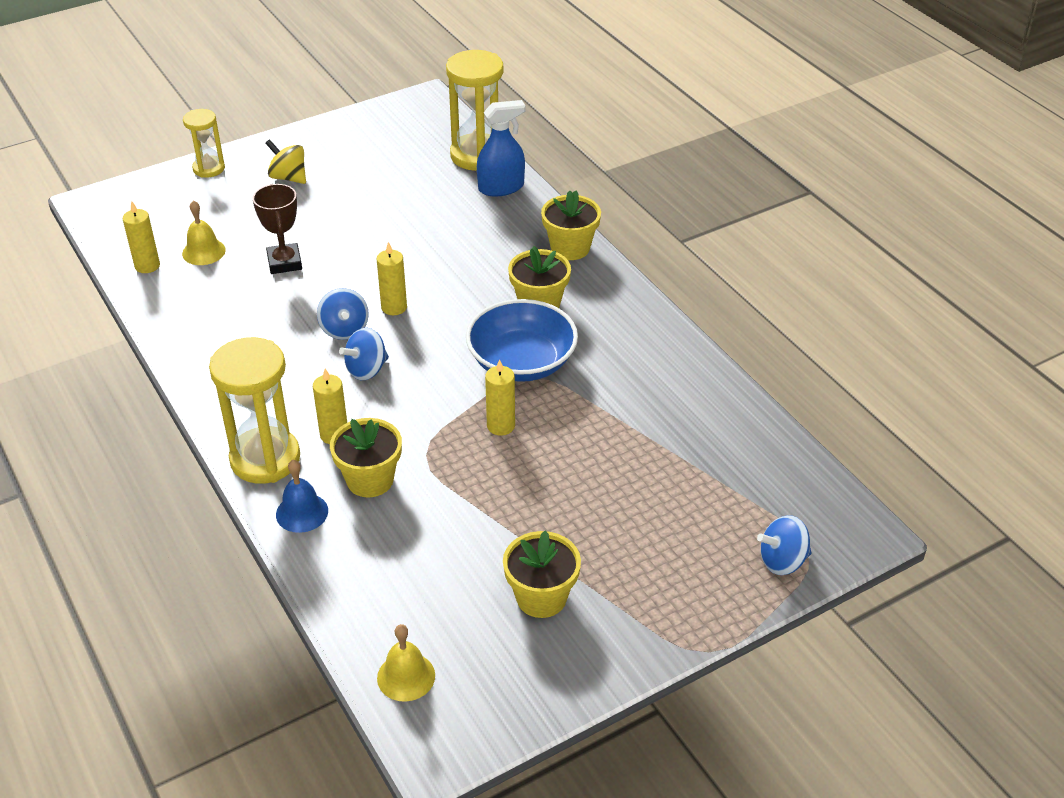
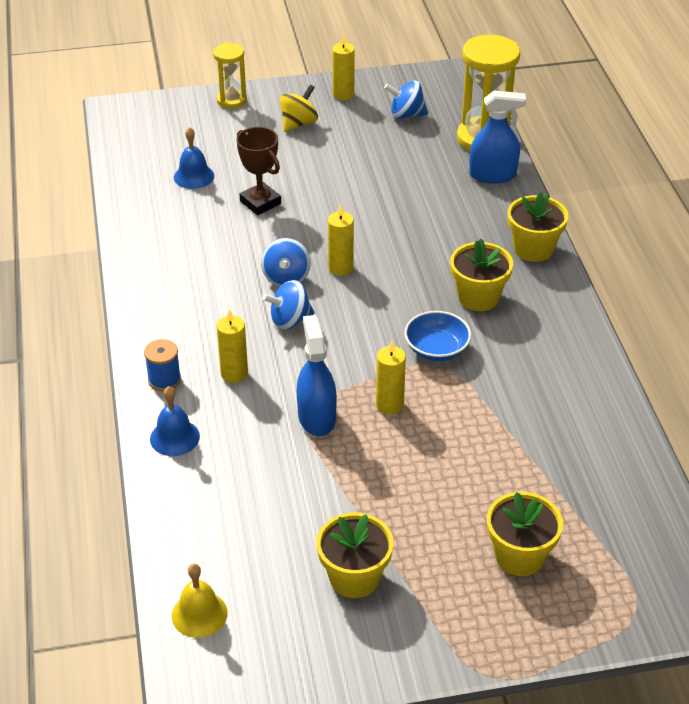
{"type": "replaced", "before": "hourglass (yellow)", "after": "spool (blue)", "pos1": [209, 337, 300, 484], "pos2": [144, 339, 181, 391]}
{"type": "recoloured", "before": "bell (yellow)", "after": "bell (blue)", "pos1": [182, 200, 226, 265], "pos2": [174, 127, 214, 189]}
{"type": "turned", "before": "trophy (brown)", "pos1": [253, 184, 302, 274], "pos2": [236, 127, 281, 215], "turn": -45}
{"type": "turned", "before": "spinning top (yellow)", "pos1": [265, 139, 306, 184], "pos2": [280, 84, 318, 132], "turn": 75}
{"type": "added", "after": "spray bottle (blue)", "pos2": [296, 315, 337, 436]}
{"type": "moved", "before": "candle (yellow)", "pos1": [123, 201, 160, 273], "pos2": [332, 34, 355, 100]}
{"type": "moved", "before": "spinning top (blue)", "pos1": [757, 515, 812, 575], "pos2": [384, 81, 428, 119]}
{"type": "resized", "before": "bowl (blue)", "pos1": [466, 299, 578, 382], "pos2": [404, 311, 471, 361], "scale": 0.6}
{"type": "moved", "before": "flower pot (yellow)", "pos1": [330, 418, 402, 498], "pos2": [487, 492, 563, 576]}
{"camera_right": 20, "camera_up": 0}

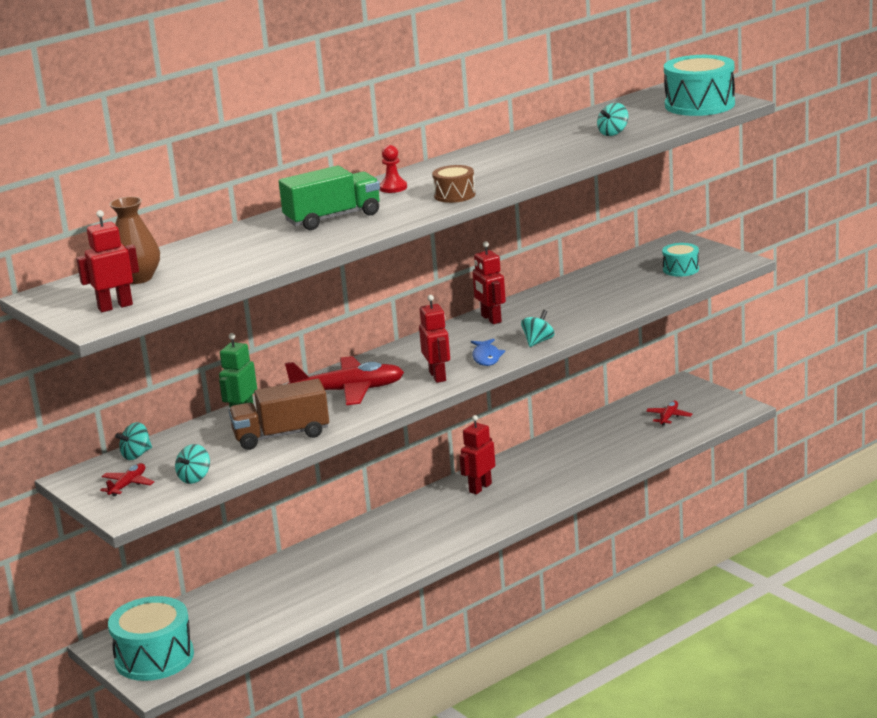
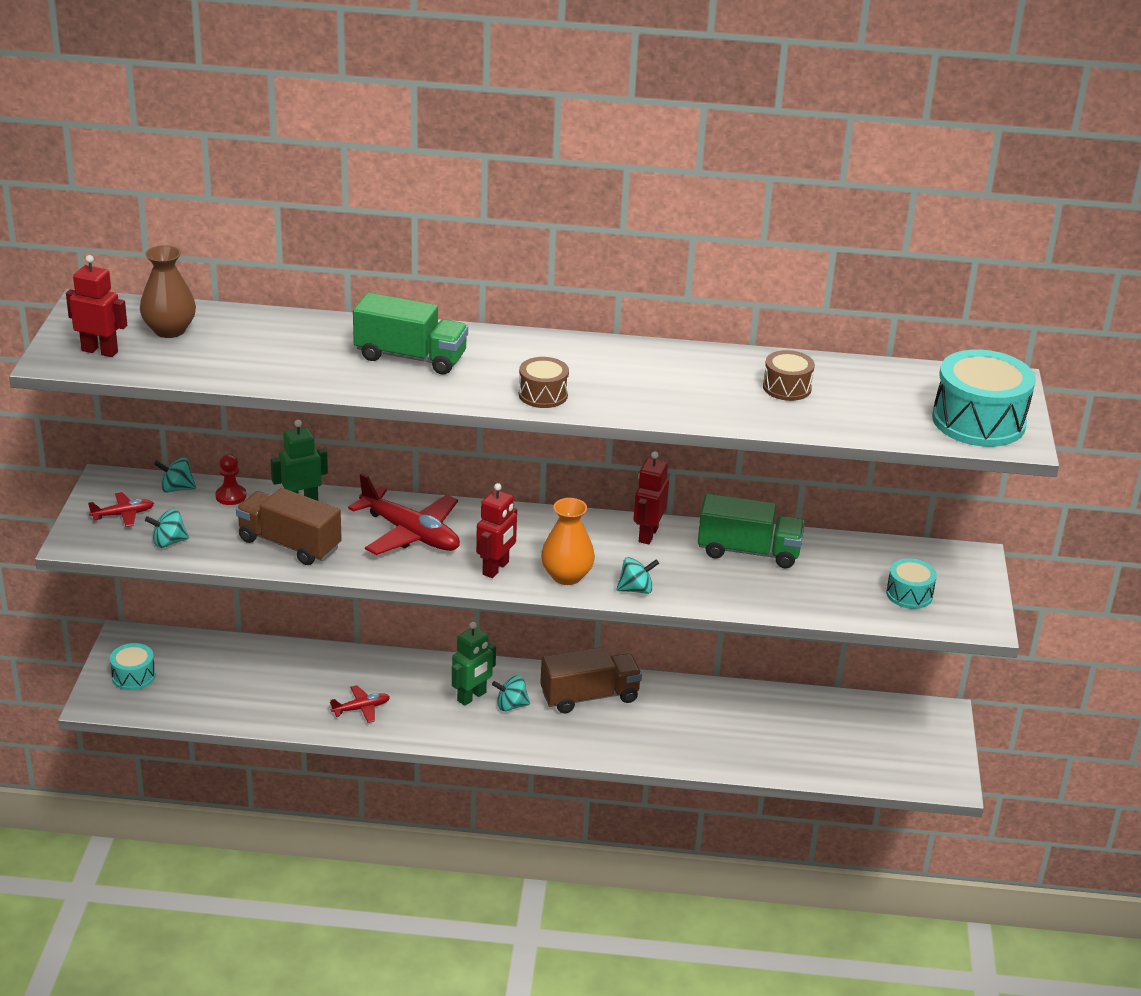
{"type": "resized", "before": "drum (turquoise)", "pos1": [108, 596, 194, 681], "pos2": [110, 643, 155, 690], "scale": 0.53}
{"type": "moved", "before": "pawn (red)", "pos1": [380, 145, 407, 193], "pos2": [215, 454, 246, 505]}
{"type": "moved", "before": "plane (red)", "pos1": [646, 400, 692, 426], "pos2": [330, 685, 390, 723]}
{"type": "added", "after": "robot (green)", "pos2": [452, 622, 496, 706]}
{"type": "moved", "before": "spinning top (turquoise)", "pos1": [597, 103, 628, 136], "pos2": [492, 676, 530, 711]}
{"type": "replaced", "before": "robot (red)", "after": "truck (brown)", "pos1": [459, 415, 495, 495], "pos2": [540, 647, 642, 713]}
{"type": "replaced", "before": "fish (blue)", "after": "vase (orange)", "pos1": [471, 339, 505, 366], "pos2": [541, 498, 595, 585]}
{"type": "added", "after": "truck (green)", "pos2": [698, 494, 805, 568]}
{"type": "added", "after": "drum (brown)", "pos2": [763, 350, 815, 401]}
{"camera_right": 40, "camera_up": 10}

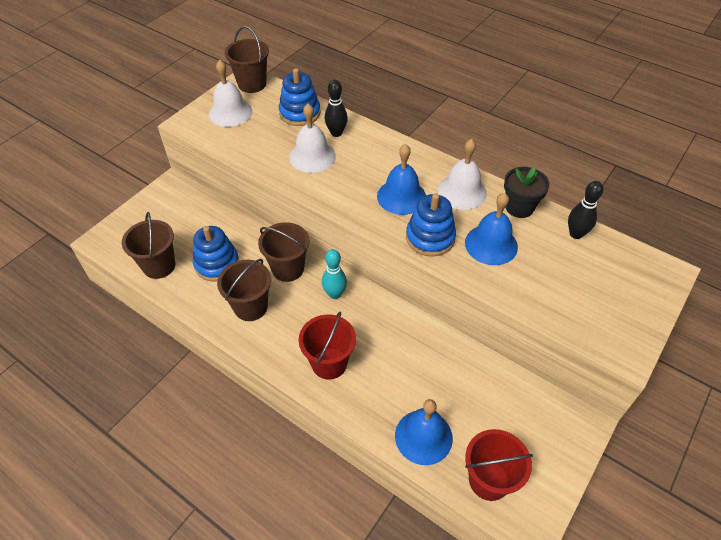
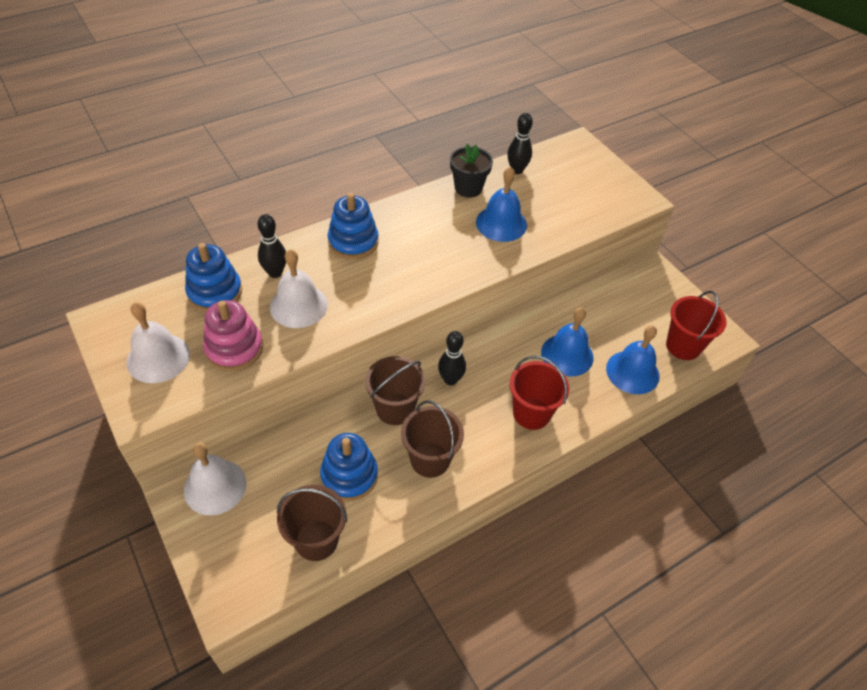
{"type": "moved", "before": "bell (white)", "pos1": [438, 139, 487, 210], "pos2": [184, 442, 247, 515]}
{"type": "added", "after": "stacking toy (pink)", "pos2": [203, 300, 263, 371]}
{"type": "moved", "before": "stacking toy (blue)", "pos1": [406, 193, 456, 257], "pos2": [328, 193, 379, 260]}
{"type": "recoloured", "before": "bowling pin (turquoise)", "after": "bowling pin (black)", "pos1": [322, 249, 347, 299], "pos2": [438, 331, 466, 386]}
{"type": "moved", "before": "bell (blue)", "pos1": [377, 144, 426, 215], "pos2": [541, 308, 593, 377]}
{"type": "removed", "before": "bucket (brown)", "pos1": [225, 26, 269, 93]}
{"camera_right": -70, "camera_up": 0}

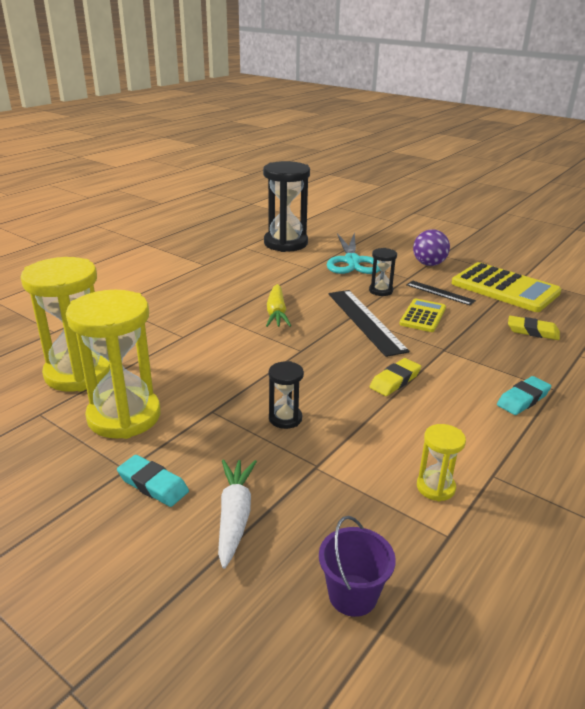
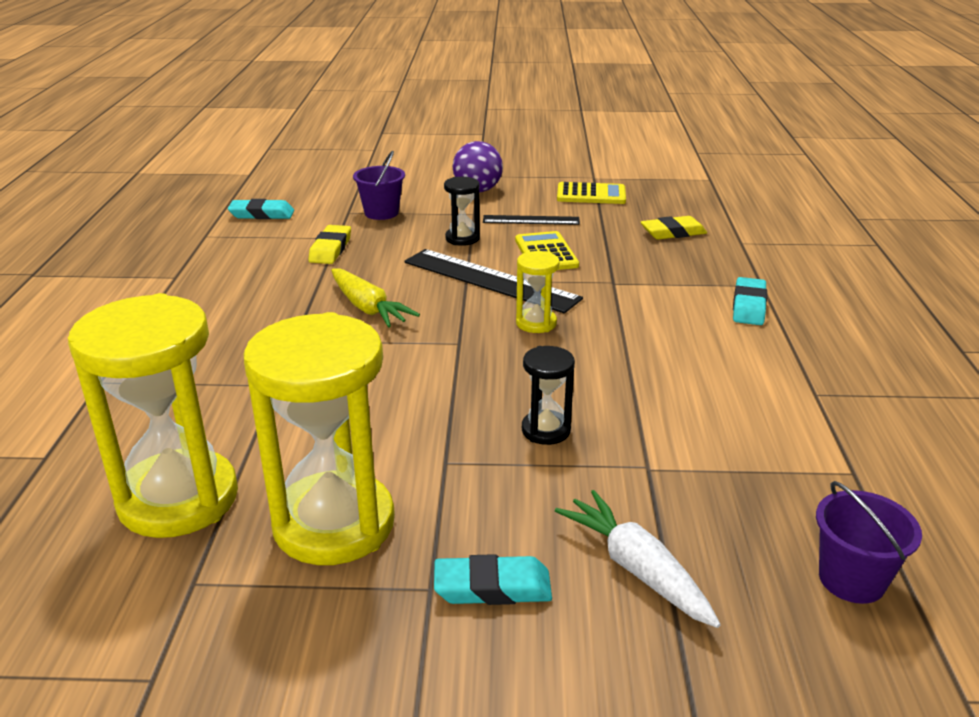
{"type": "replaced", "before": "hourglass (black)", "after": "eraser (turquoise)", "pos1": [263, 161, 310, 252], "pos2": [228, 199, 294, 219]}
{"type": "moved", "before": "eraser (yellow)", "pos1": [370, 358, 421, 396], "pos2": [308, 225, 351, 264]}
{"type": "replaced", "before": "scissors (turquoise)", "after": "bucket (purple)", "pos1": [326, 232, 380, 274], "pos2": [353, 151, 405, 220]}
{"type": "moved", "before": "hourglass (yellow)", "pos1": [417, 424, 466, 501], "pos2": [516, 251, 560, 333]}
{"type": "resized", "before": "calculator (yellow)", "pos1": [452, 262, 561, 312], "pos2": [557, 182, 626, 204], "scale": 0.56}
{"camera_right": -35, "camera_up": 0}

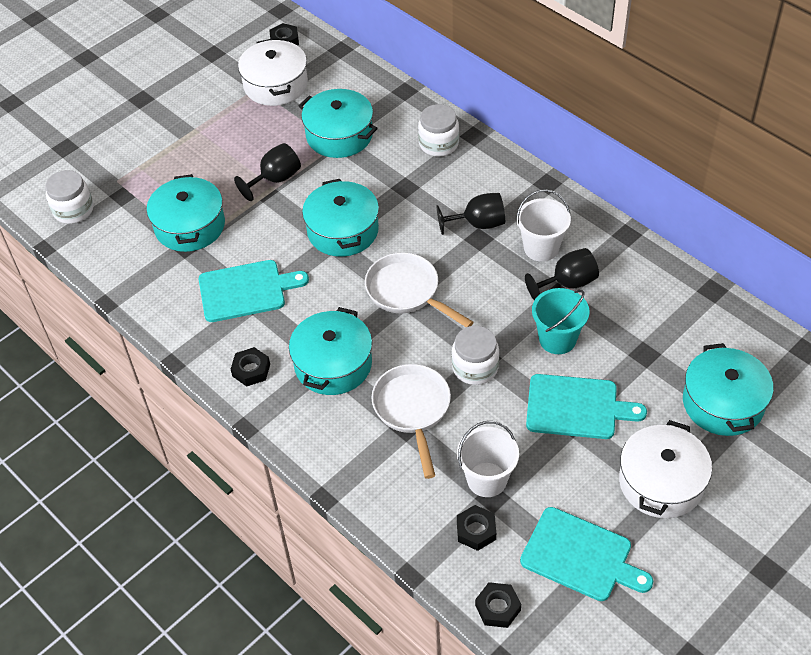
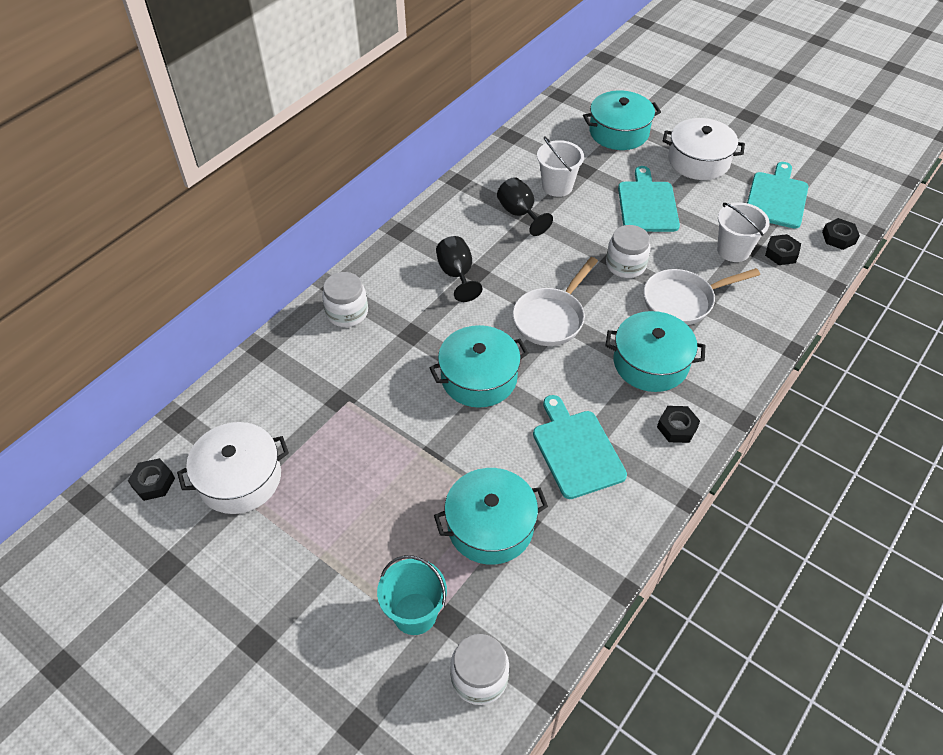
{"type": "moved", "before": "bucket (turquoise)", "pos1": [532, 288, 589, 354], "pos2": [377, 555, 447, 635]}
{"type": "moved", "before": "bucket (white)", "pos1": [516, 189, 571, 262], "pos2": [537, 136, 584, 197]}
{"type": "removed", "before": "goblet (black)", "pos1": [234, 143, 301, 201]}
{"type": "removed", "before": "pot (turquoise)", "pos1": [299, 89, 378, 158]}
{"camera_right": -100, "camera_up": 0}

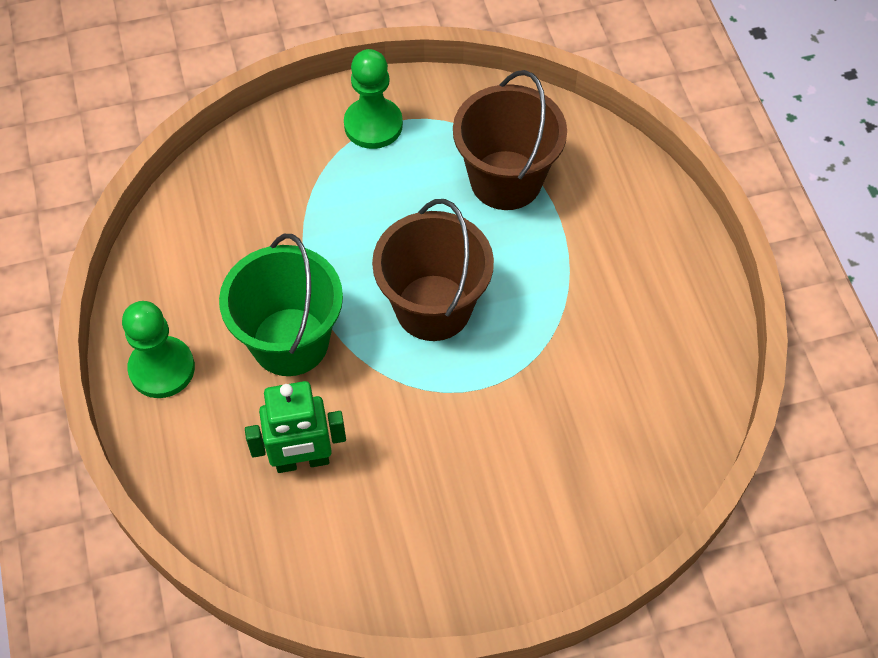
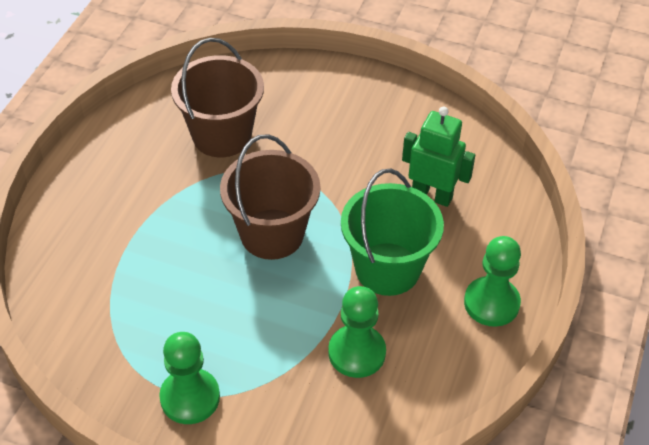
{"type": "moved", "before": "bucket (brown)", "pos1": [453, 70, 567, 210], "pos2": [171, 38, 264, 157]}
{"type": "added", "after": "pawn (green)", "pos2": [328, 286, 386, 378]}
{"camera_right": -145, "camera_up": -10}

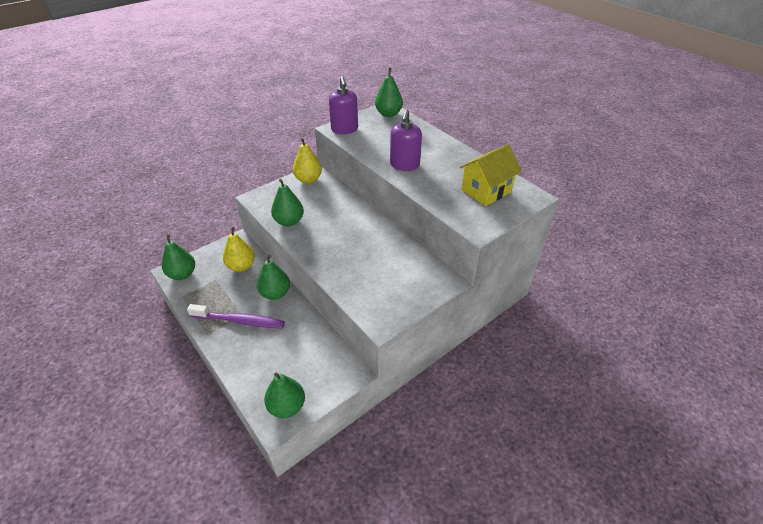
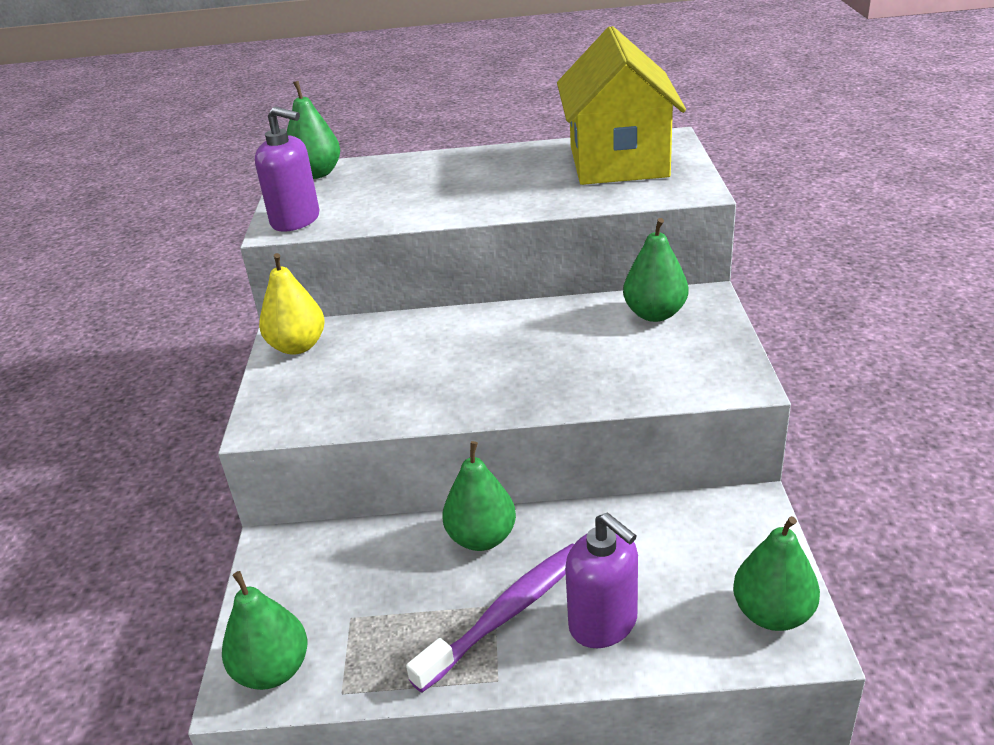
{"type": "resized", "before": "house (yellow)", "pos1": [460, 144, 522, 206], "pos2": [557, 26, 686, 185], "scale": 1.52}
{"type": "moved", "before": "soap dispenser (purple)", "pos1": [390, 110, 422, 171], "pos2": [565, 512, 638, 648]}
{"type": "moved", "before": "pear (green)", "pos1": [271, 179, 304, 226], "pos2": [623, 218, 688, 322]}
{"type": "removed", "before": "pear (yellow)", "pos1": [223, 227, 255, 272]}
{"camera_right": -50, "camera_up": -10}

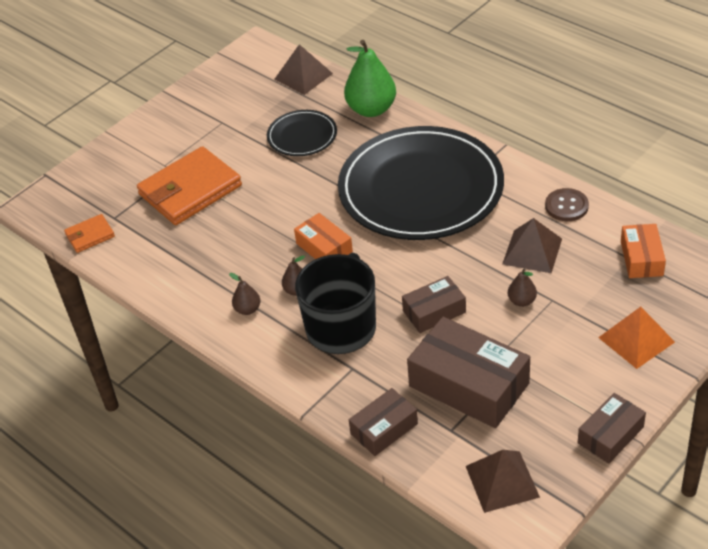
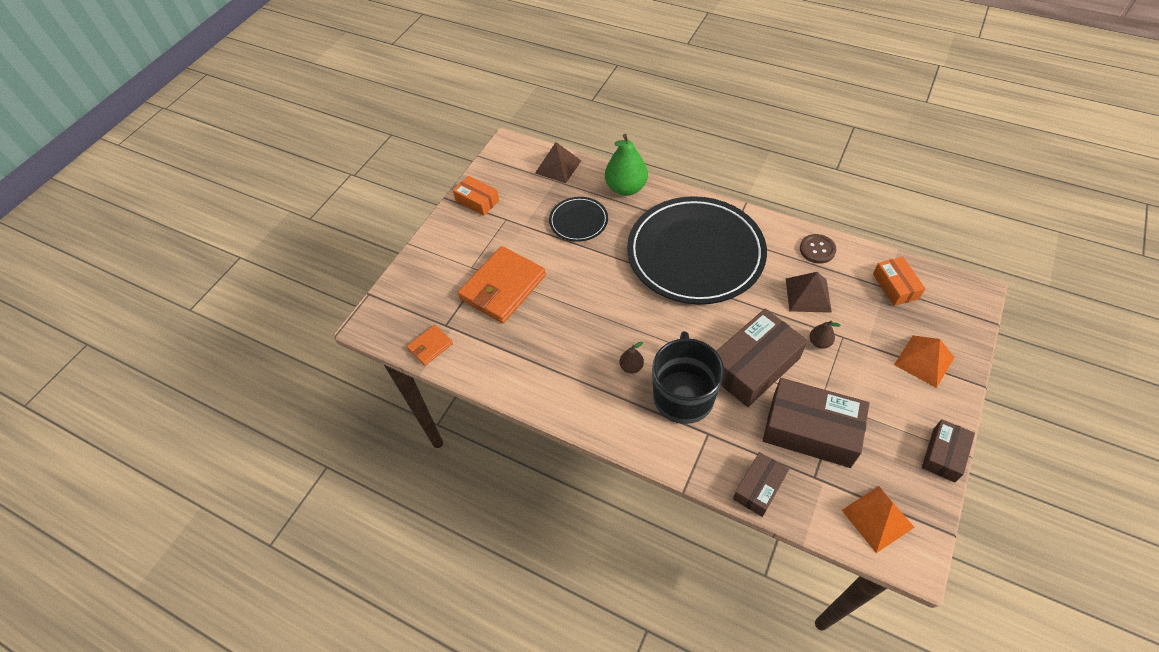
{"type": "moved", "before": "box (orange)", "pos1": [294, 213, 353, 259], "pos2": [453, 176, 499, 216]}
{"type": "resized", "before": "box (brown)", "pos1": [402, 276, 466, 333], "pos2": [716, 309, 808, 407], "scale": 1.8}
{"type": "recoloured", "before": "pyramid (brown)", "after": "pyramid (orange)", "pos1": [466, 450, 540, 513], "pos2": [842, 486, 915, 553]}
{"type": "removed", "before": "pear (brown)", "pos1": [229, 273, 260, 315]}
{"camera_right": -15, "camera_up": 10}

